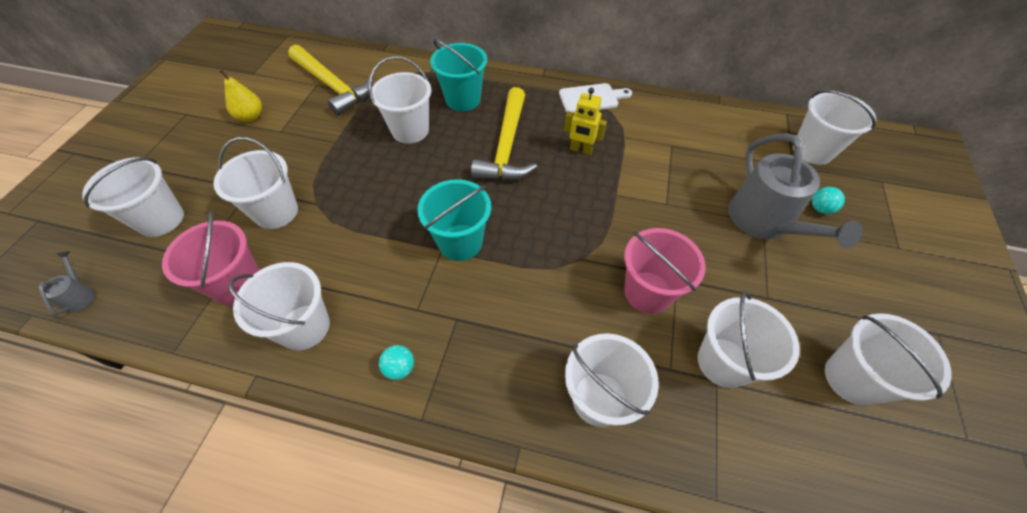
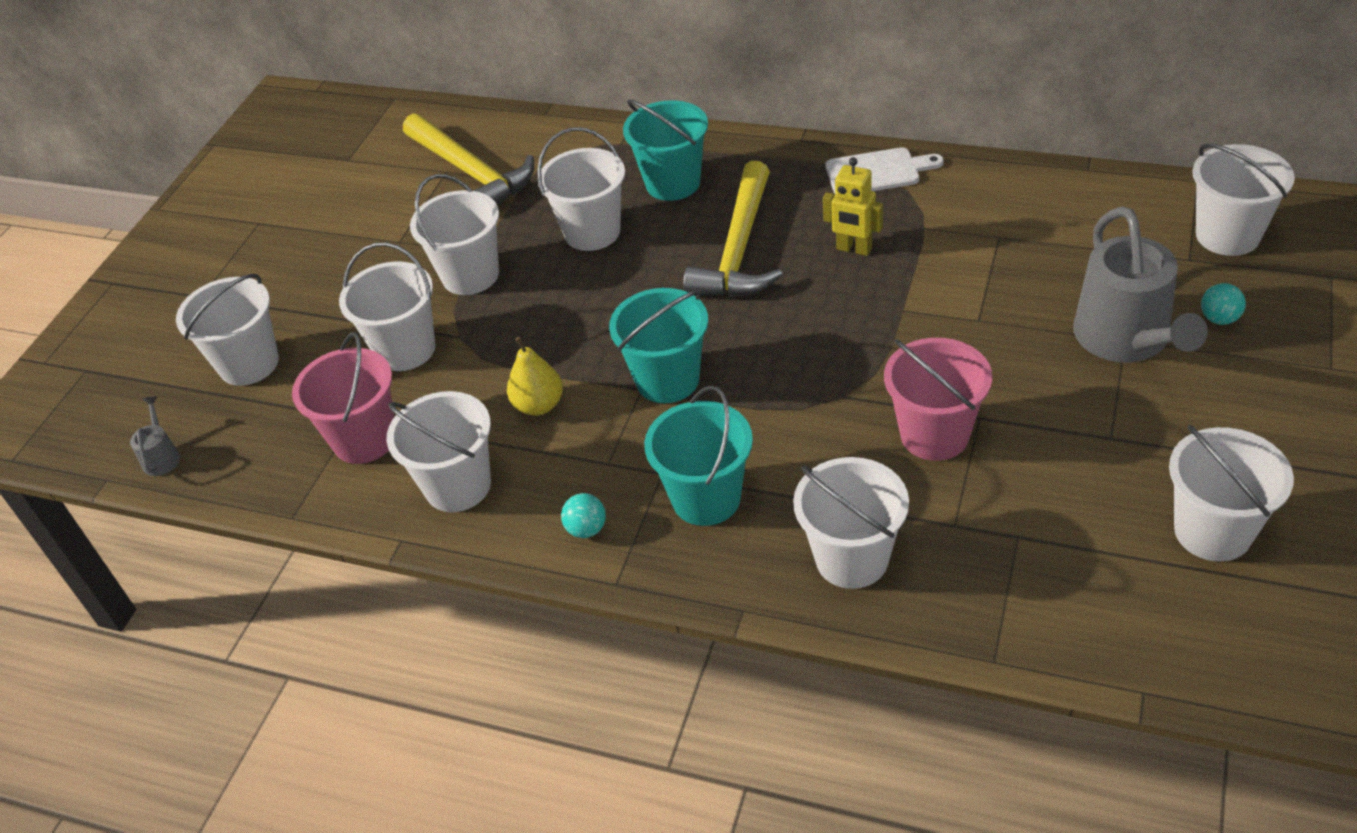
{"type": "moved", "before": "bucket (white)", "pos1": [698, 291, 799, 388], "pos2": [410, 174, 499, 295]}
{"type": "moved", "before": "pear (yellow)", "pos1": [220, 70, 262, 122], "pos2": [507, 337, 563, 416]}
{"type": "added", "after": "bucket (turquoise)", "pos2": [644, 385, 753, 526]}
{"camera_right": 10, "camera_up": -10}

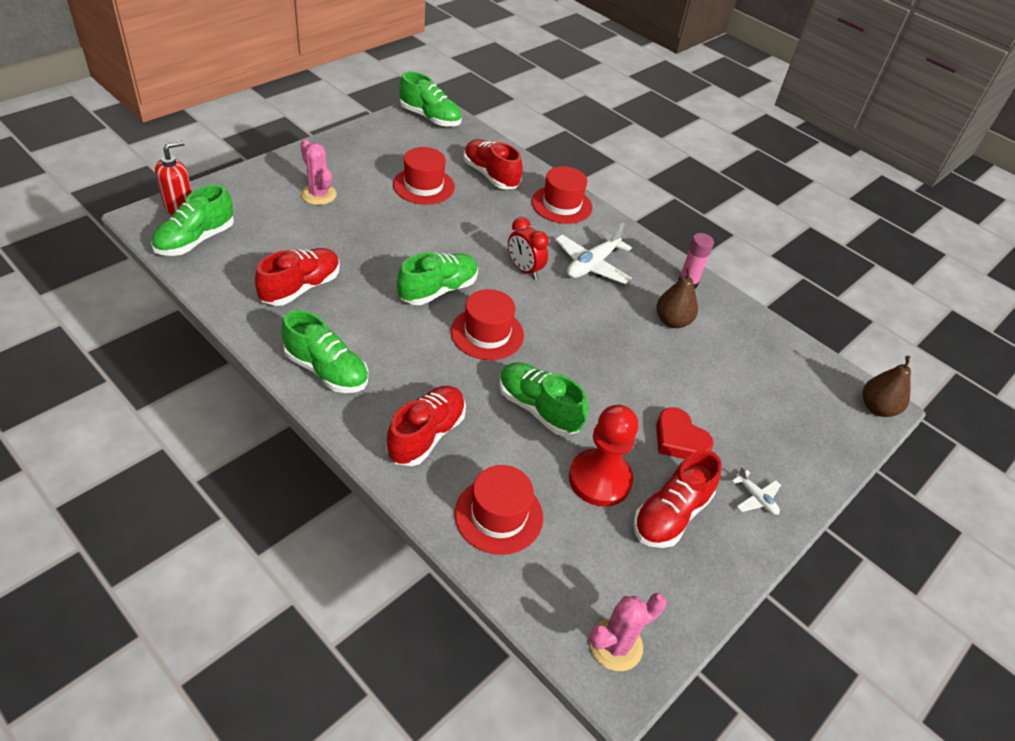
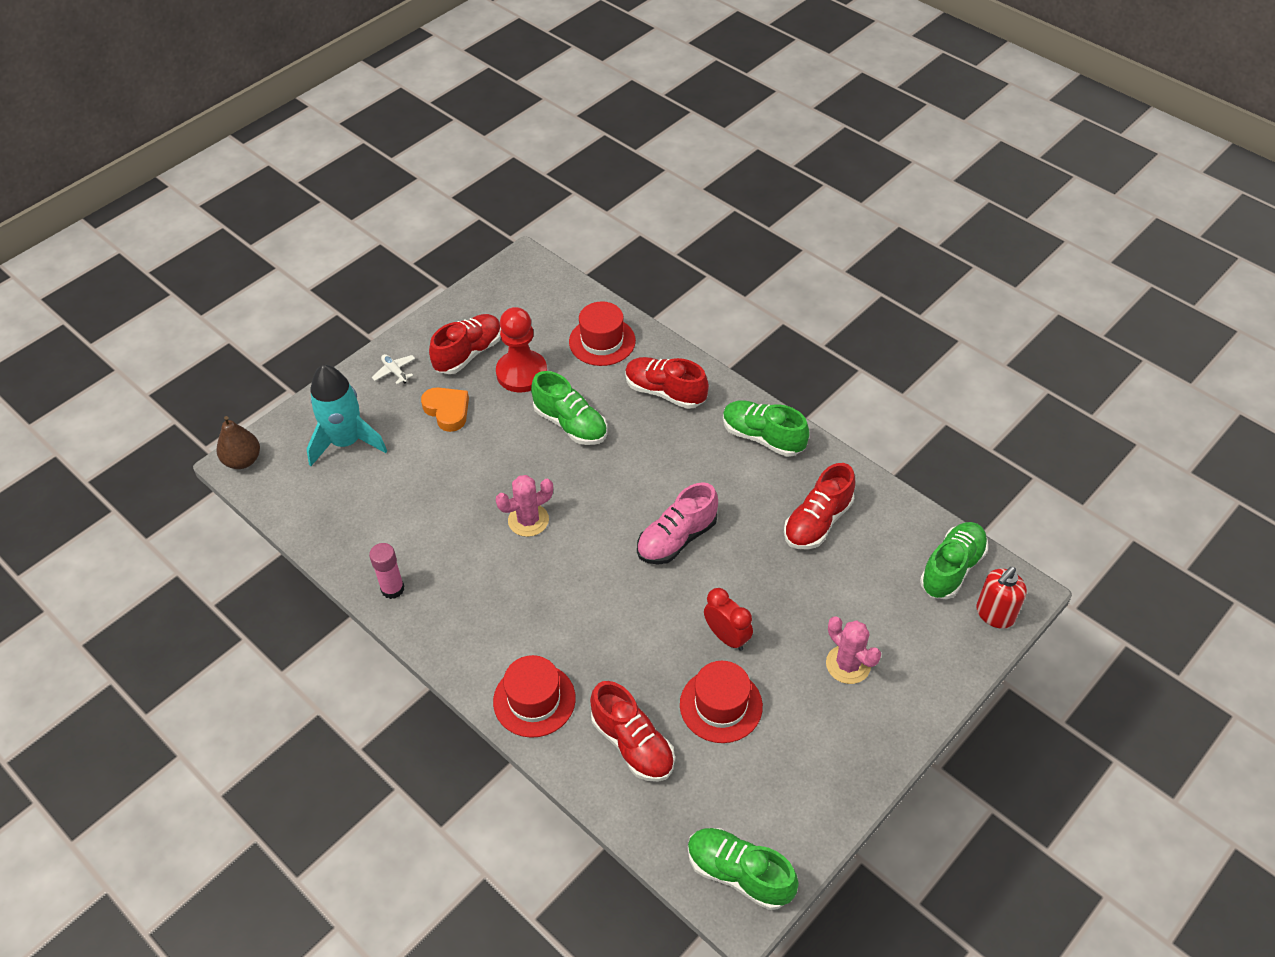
{"type": "added", "after": "rocket (turquoise)", "pos2": [307, 365, 387, 466]}
{"type": "recoloured", "before": "heart (red)", "after": "heart (orange)", "pos1": [656, 407, 714, 459], "pos2": [421, 387, 469, 432]}
{"type": "moved", "before": "cactus (pink)", "pos1": [589, 593, 667, 671], "pos2": [496, 475, 553, 537]}
{"type": "turned", "before": "shoe (red)", "pos1": [386, 386, 466, 466], "pos2": [625, 357, 709, 409], "turn": 90}
{"type": "recoloured", "before": "shoe (green)", "after": "shoe (pink)", "pos1": [397, 252, 478, 305], "pos2": [637, 482, 718, 564]}
{"type": "moved", "before": "clock (red)", "pos1": [508, 217, 549, 279], "pos2": [704, 588, 753, 651]}
{"type": "removed", "before": "hat (red)", "pos1": [451, 289, 524, 360]}
{"type": "removed", "before": "plane (white)", "pos1": [555, 223, 632, 284]}
{"type": "removed", "before": "pear (brown)", "pos1": [656, 267, 698, 328]}
{"camera_right": -175, "camera_up": 5}

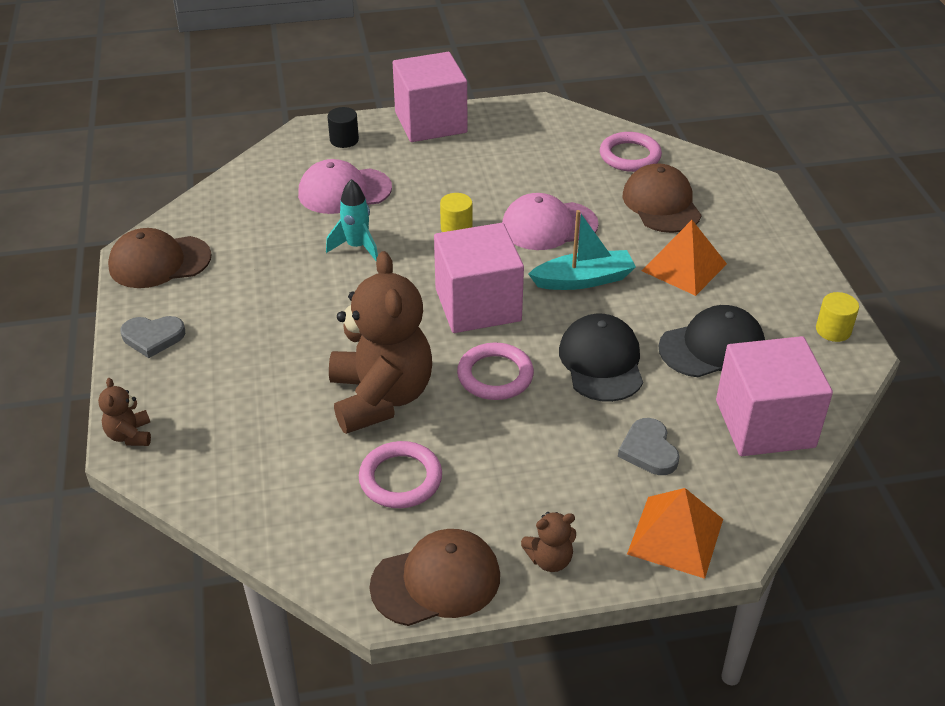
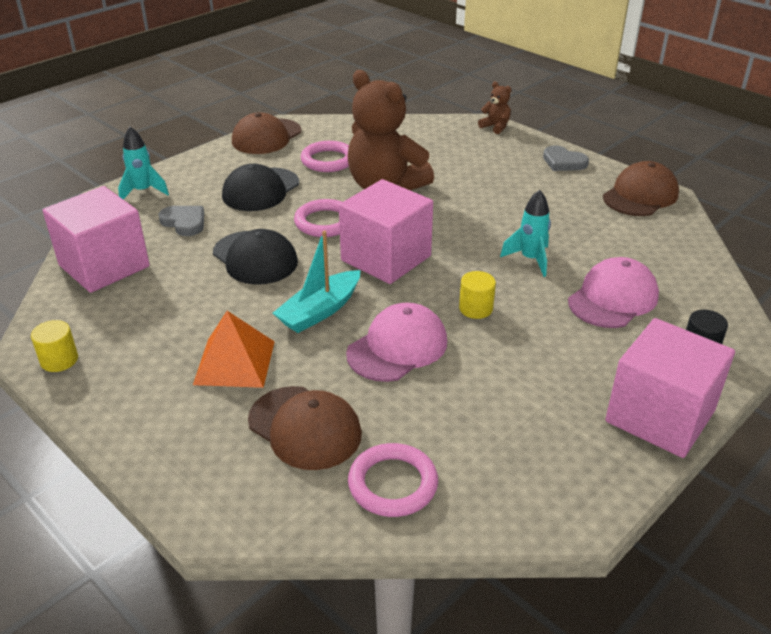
{"type": "replaced", "before": "pyramid (orange)", "after": "rocket (turquoise)", "pos1": [627, 488, 723, 579], "pos2": [118, 127, 169, 200]}
{"type": "moved", "before": "cap (black)", "pos1": [658, 305, 765, 377], "pos2": [222, 164, 299, 211]}
{"type": "turned", "before": "heart (grey)", "pos1": [120, 316, 185, 358], "pos2": [543, 145, 589, 171], "turn": -105}
{"type": "removed", "before": "teddy bear (brown)", "pos1": [521, 512, 576, 572]}
{"camera_right": 145, "camera_up": -5}

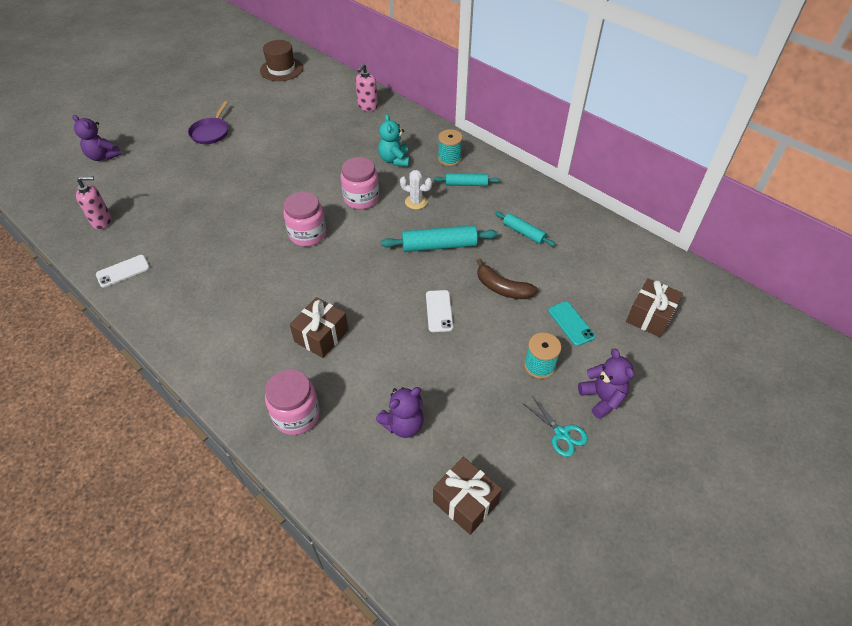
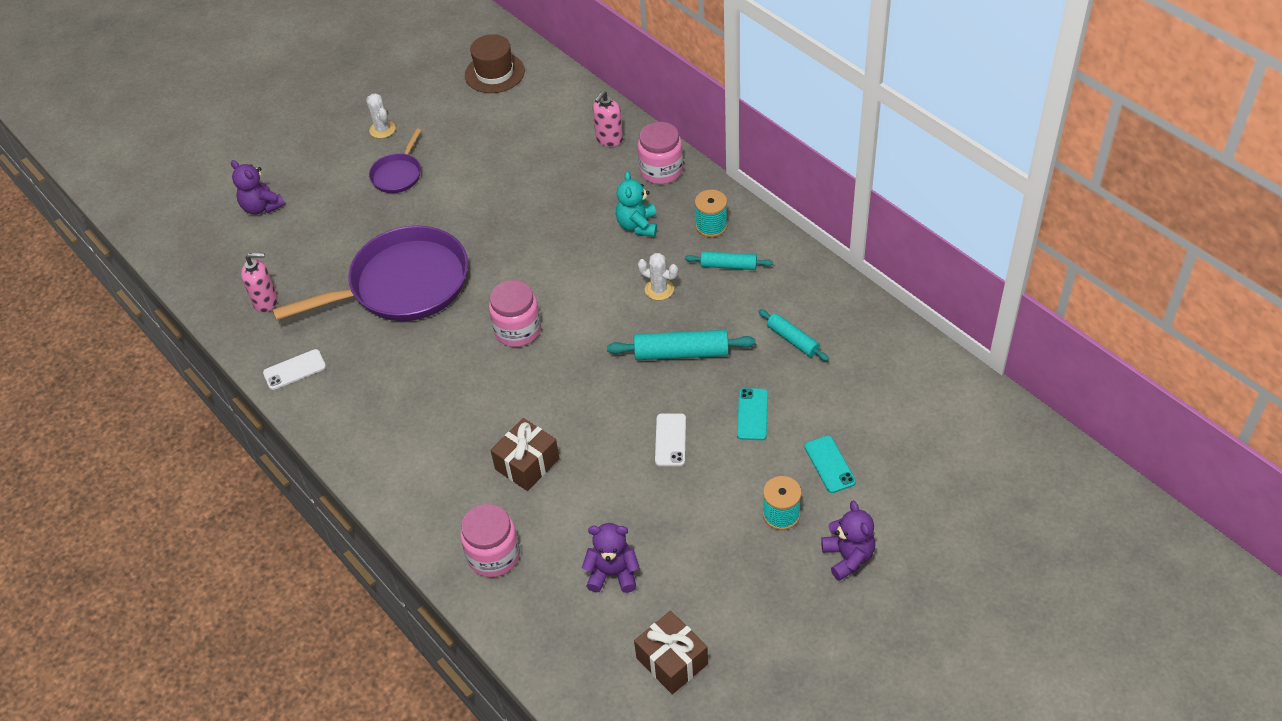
{"type": "added", "after": "pan (purple)", "pos2": [272, 226, 468, 321]}
{"type": "added", "after": "cactus (white)", "pos2": [366, 93, 395, 138]}
{"type": "turned", "before": "teddy bear (purple)", "pos1": [376, 387, 424, 438], "pos2": [582, 523, 640, 593], "turn": -150}
{"type": "moved", "before": "jar (pink)", "pos1": [340, 157, 379, 209], "pos2": [637, 122, 683, 184]}
{"type": "replaced", "before": "banana (brown)", "after": "phone (turquoise)", "pos1": [477, 259, 538, 299], "pos2": [737, 388, 768, 440]}
{"type": "removed", "before": "scissors (turquoise)", "pos1": [522, 396, 588, 457]}
{"type": "removed", "before": "gift (brown)", "pos1": [626, 278, 683, 338]}
{"camera_right": 10, "camera_up": 0}

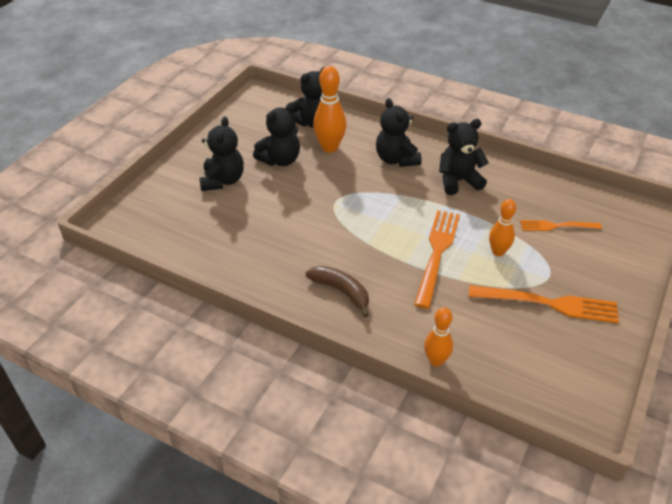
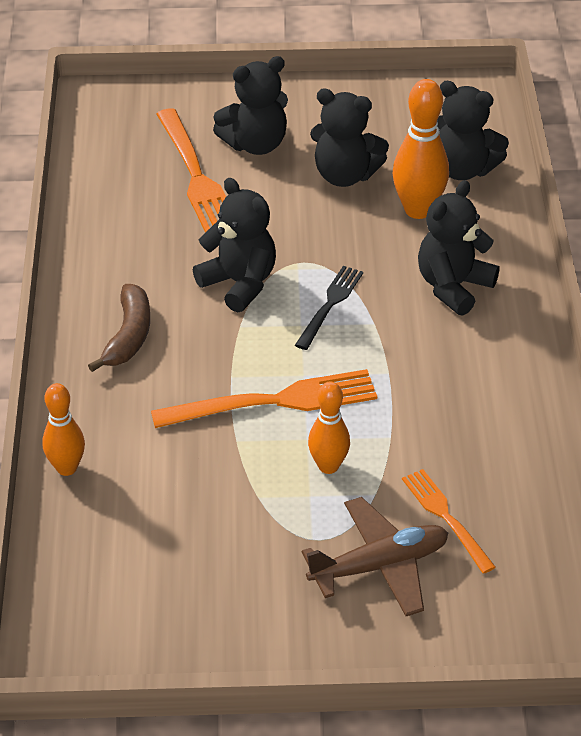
{"type": "moved", "before": "fork (orange)", "pos1": [468, 285, 619, 323], "pos2": [156, 108, 226, 233]}
{"type": "moved", "before": "teddy bear (black)", "pos1": [439, 119, 489, 195], "pos2": [193, 178, 276, 312]}
{"type": "added", "after": "fork (black)", "pos2": [295, 266, 363, 350]}
{"type": "added", "after": "plane (brown)", "pos2": [302, 497, 448, 616]}
{"camera_right": 60, "camera_up": 0}

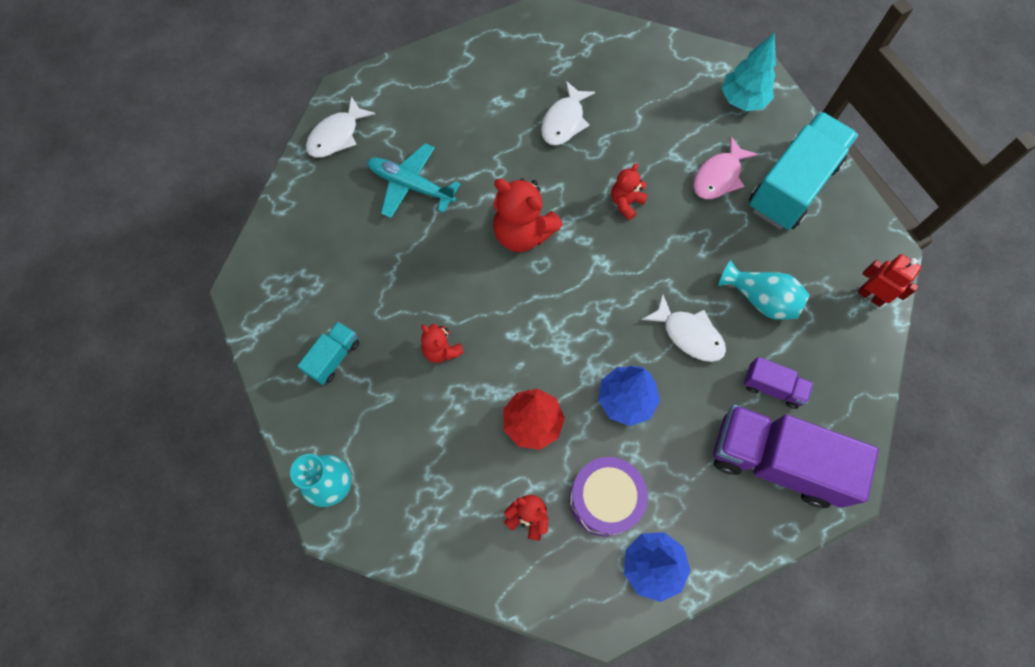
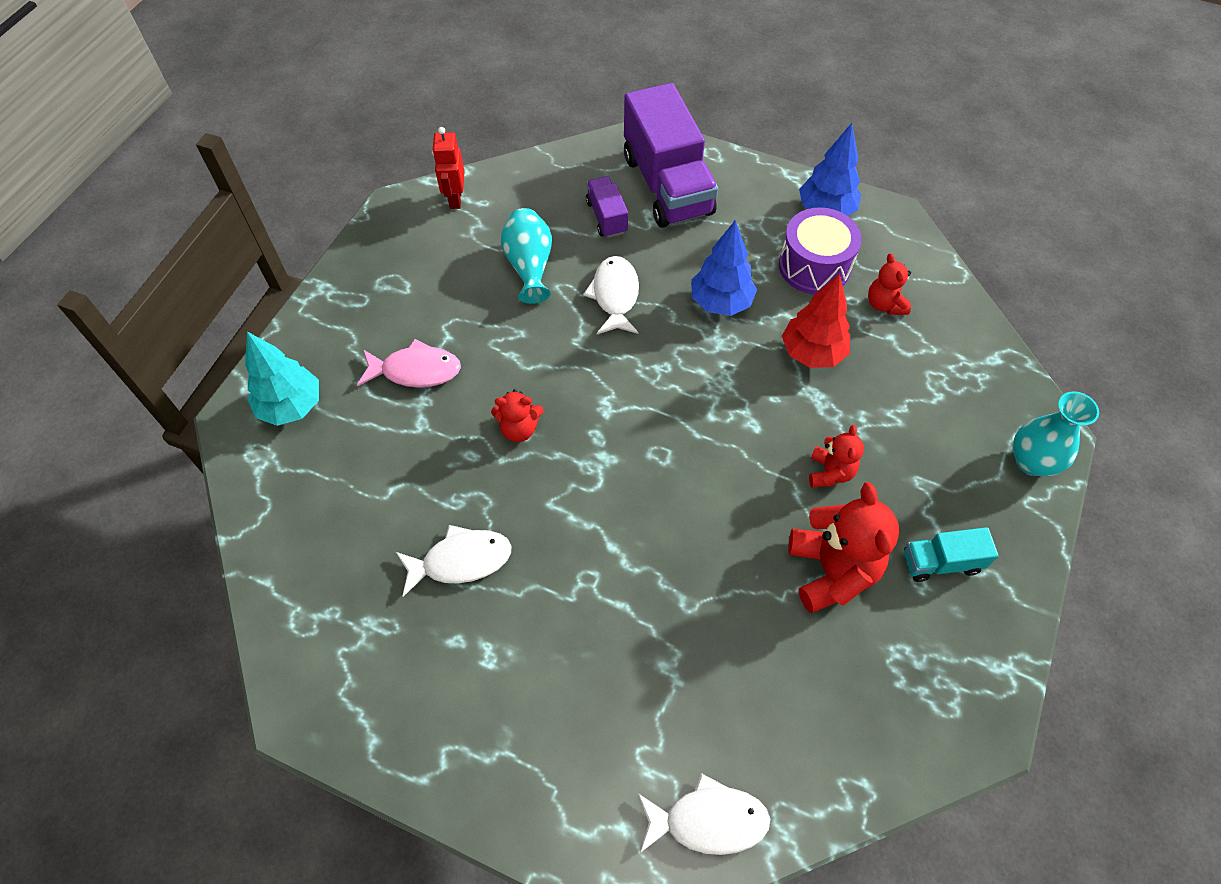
{"type": "moved", "before": "teddy bear (red)", "pos1": [493, 178, 563, 252], "pos2": [788, 482, 899, 613]}
{"type": "removed", "before": "plane (turquoise)", "pos1": [367, 143, 460, 218]}
{"type": "removed", "before": "truck (turquoise)", "pos1": [749, 112, 859, 230]}
{"camera_right": -130, "camera_up": -10}

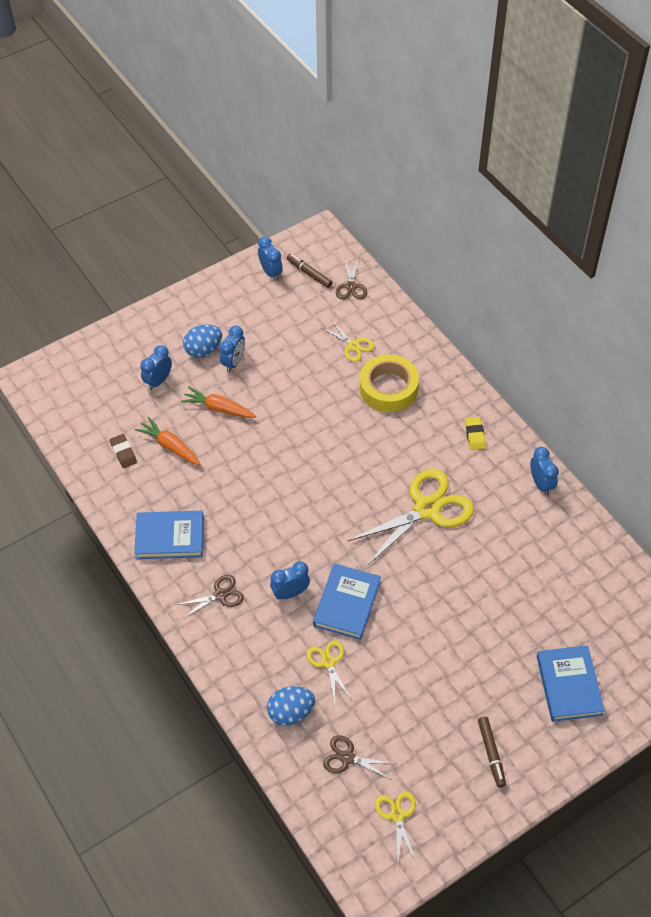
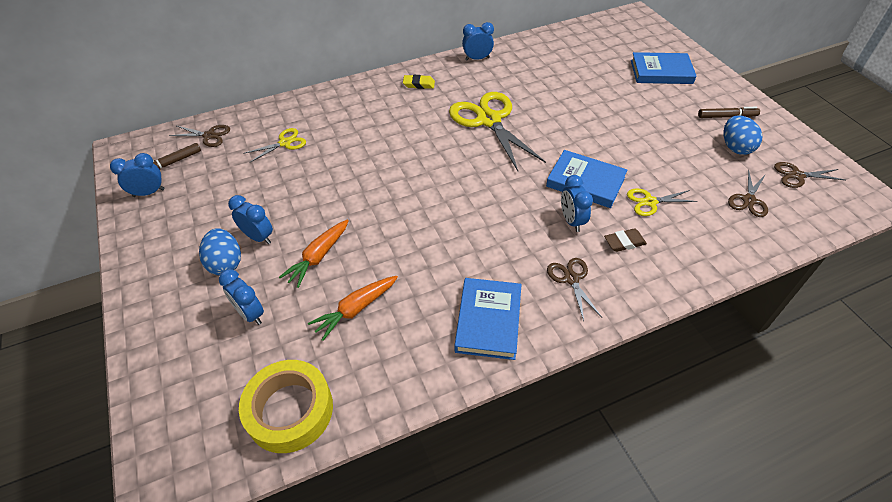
{"type": "moved", "before": "tape (yellow)", "pos1": [360, 354, 419, 412], "pos2": [239, 360, 333, 453]}
{"type": "moved", "before": "eraser (brown)", "pos1": [110, 434, 137, 468], "pos2": [604, 228, 647, 252]}
{"type": "moved", "before": "egg (blue)", "pos1": [267, 686, 315, 726], "pos2": [723, 116, 763, 155]}
{"type": "recoloured", "before": "scissors (yellow)", "after": "scissors (brown)", "pos1": [375, 791, 416, 861], "pos2": [774, 162, 845, 188]}
{"camera_right": -80, "camera_up": -5}

